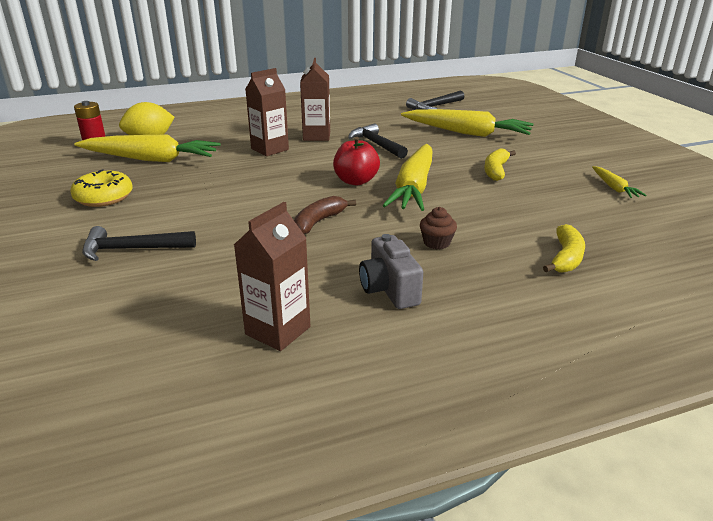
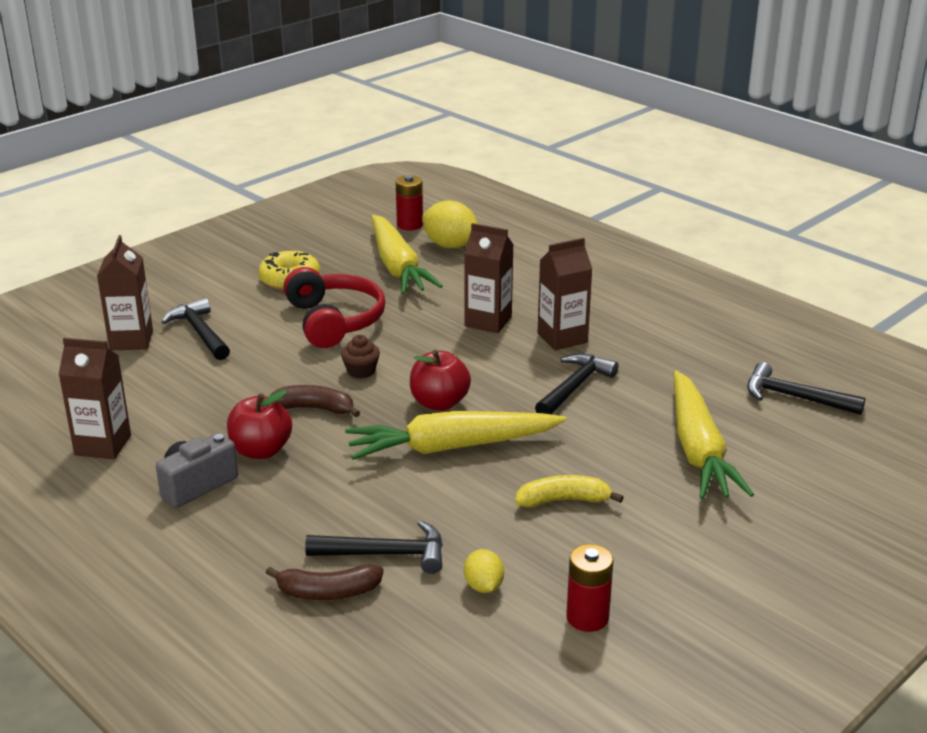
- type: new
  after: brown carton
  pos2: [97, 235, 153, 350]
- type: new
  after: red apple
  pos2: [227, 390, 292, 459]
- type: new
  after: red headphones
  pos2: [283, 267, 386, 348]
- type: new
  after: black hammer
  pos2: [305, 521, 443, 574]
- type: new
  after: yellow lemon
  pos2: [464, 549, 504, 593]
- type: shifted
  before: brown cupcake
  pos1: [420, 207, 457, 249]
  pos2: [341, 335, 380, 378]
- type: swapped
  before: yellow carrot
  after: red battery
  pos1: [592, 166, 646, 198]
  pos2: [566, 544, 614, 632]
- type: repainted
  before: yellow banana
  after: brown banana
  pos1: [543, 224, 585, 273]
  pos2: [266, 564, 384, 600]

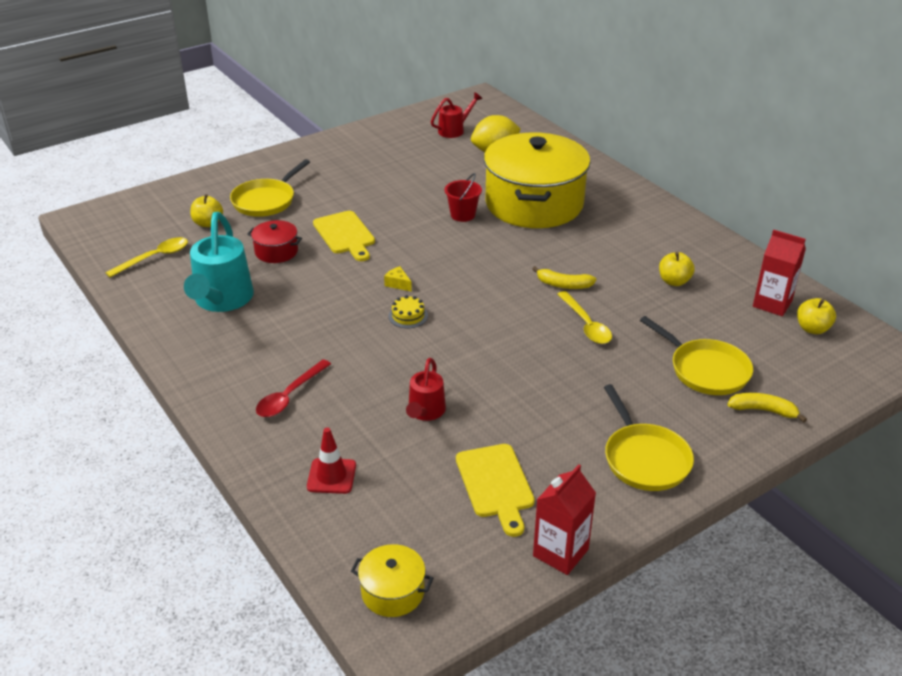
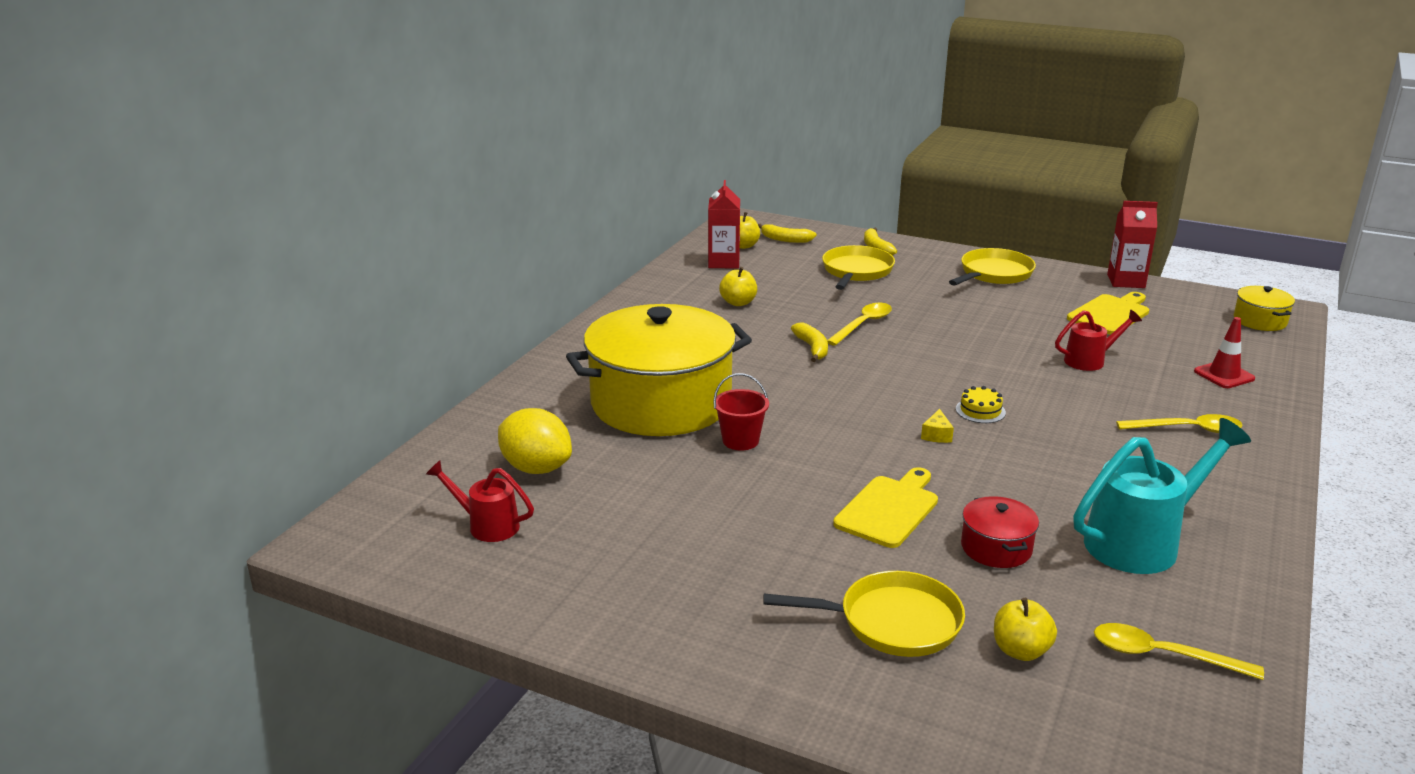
- type: new
  after: yellow banana
  pos2: [758, 224, 817, 243]
- type: repainted
  before: red spoon
  after: yellow spoon
  pos1: [256, 359, 331, 417]
  pos2: [1116, 414, 1242, 433]

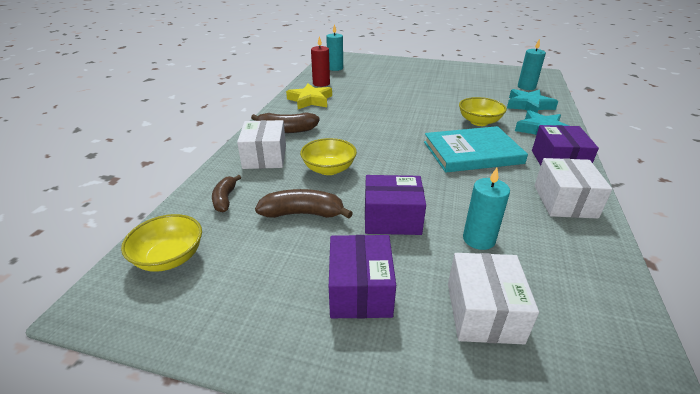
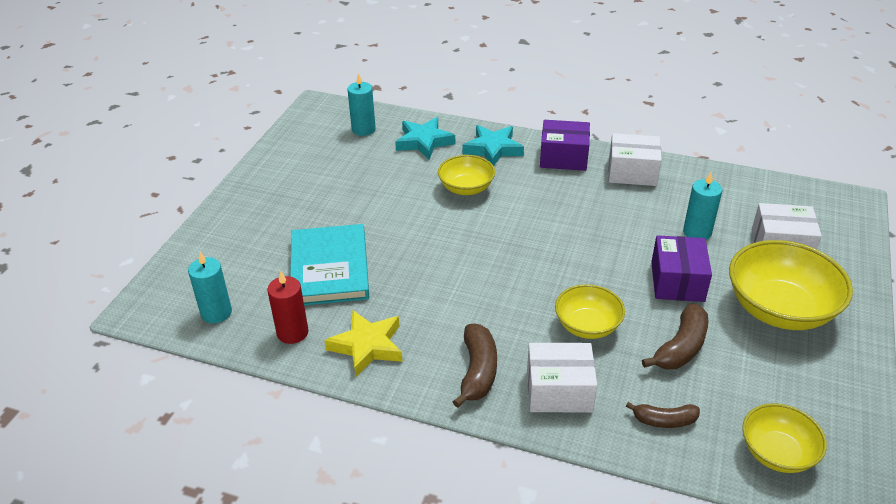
- type: shifted
  before: turquoise book
  pos1: [424, 126, 528, 173]
  pos2: [290, 224, 369, 305]
- type: swapped
  before: purple box
  after: yellow bowl
  pos1: [329, 235, 396, 318]
  pos2: [729, 240, 853, 330]
- type: rotated
  before: brown banana
  pos1: [255, 189, 353, 219]
  pos2: [642, 303, 708, 369]
  turn: -150

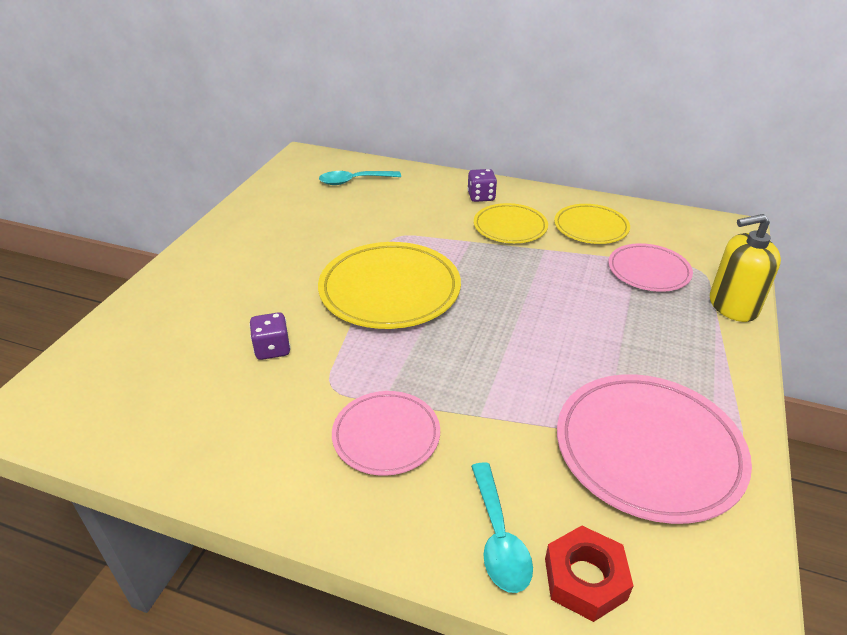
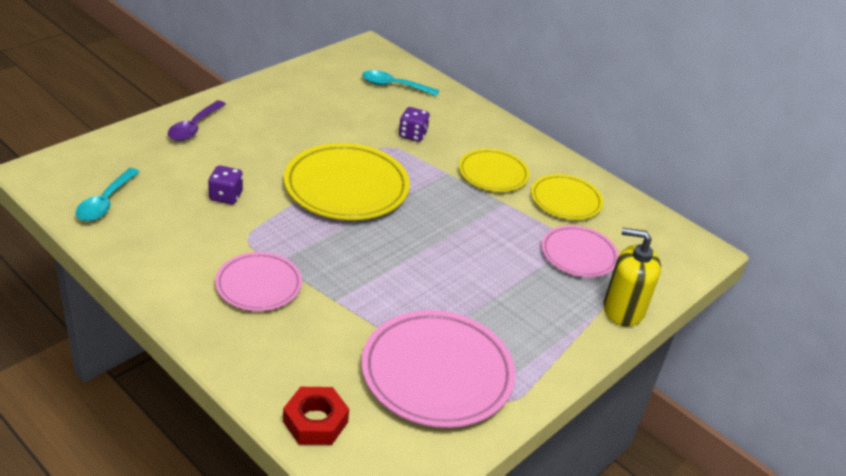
- type: new
  after: purple spoon
  pos2: [168, 100, 226, 141]
- type: shifted
  before: purple dice
  pos1: [467, 169, 497, 202]
  pos2: [399, 107, 430, 142]
- type: shifted
  before: turquoise spoon
  pos1: [471, 462, 533, 593]
  pos2: [75, 168, 140, 221]

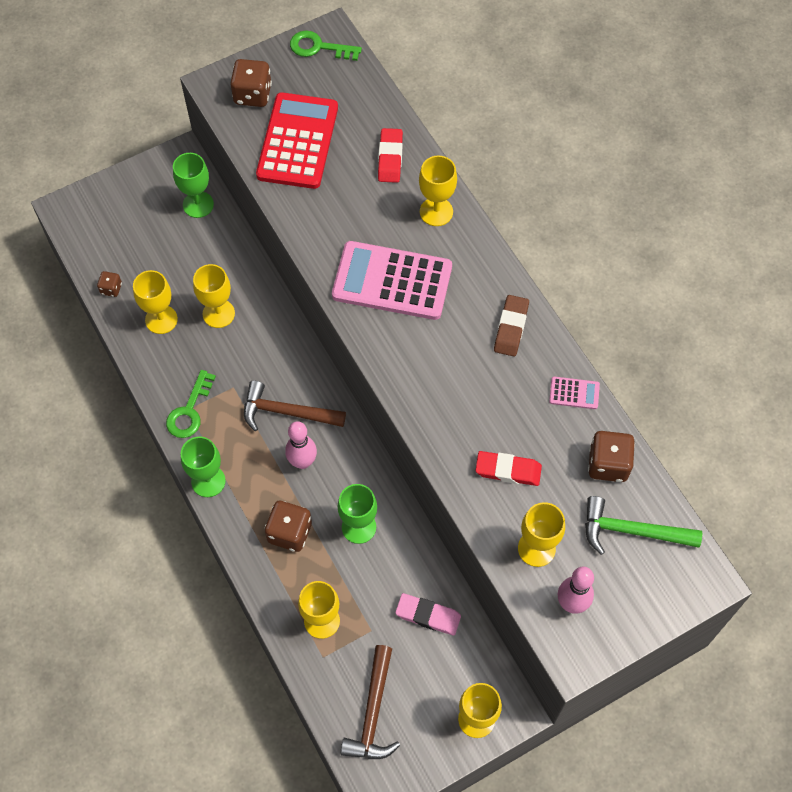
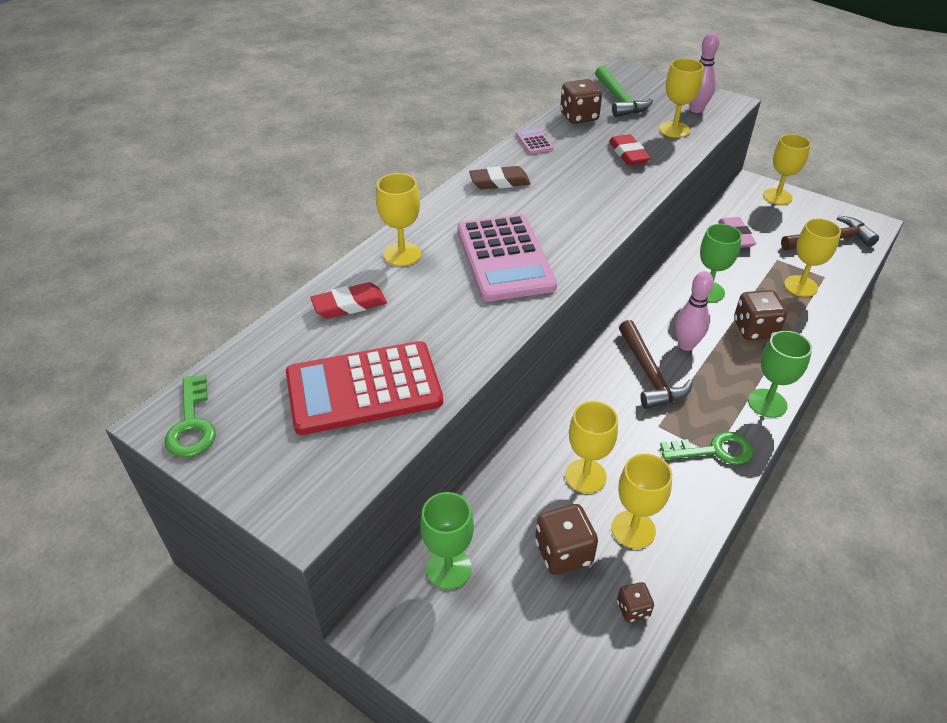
- type: shifted
  before: brown dice
  pos1: [230, 59, 272, 107]
  pos2: [535, 504, 598, 575]

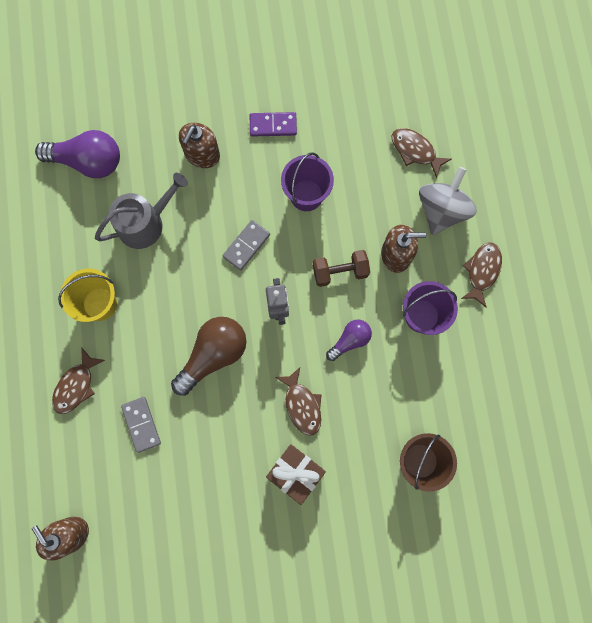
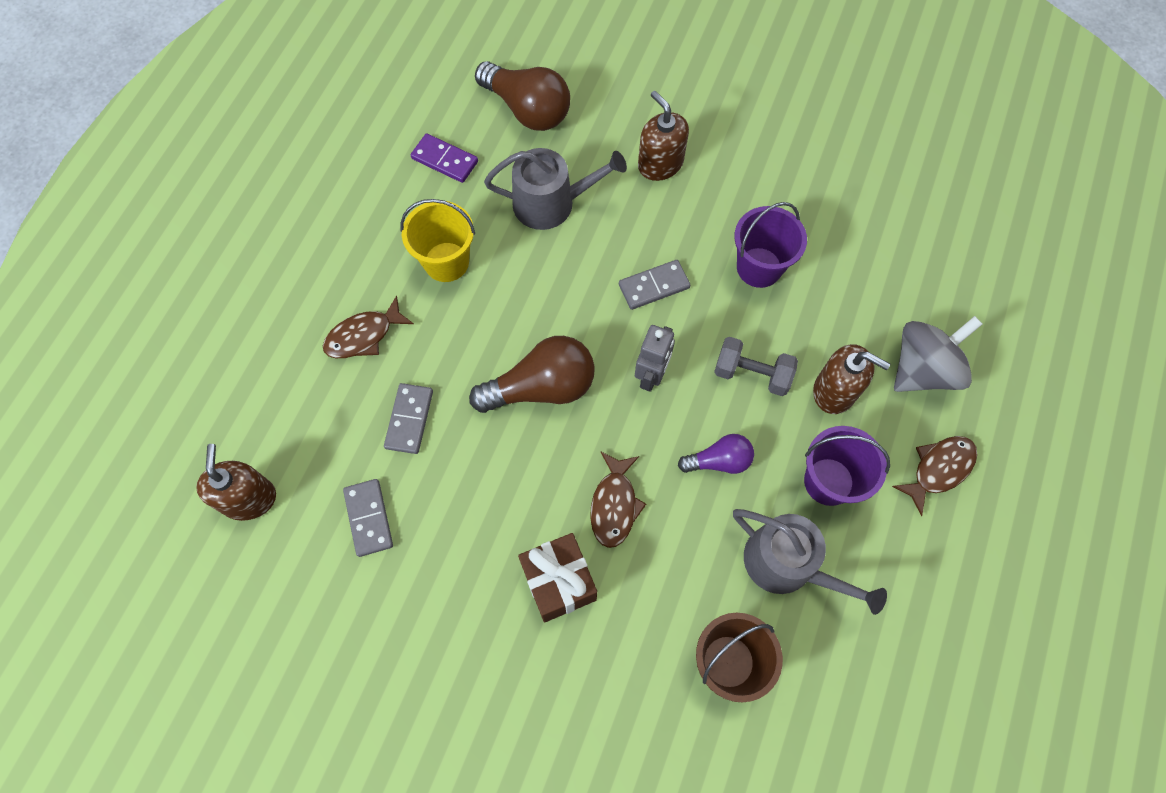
- type: gone
  before: brown fish
  pos1: [392, 128, 452, 178]
- type: new
  after: grey domino
  pos2: [343, 479, 393, 557]
- type: new
  after: grey watering can
  pos2: [733, 509, 887, 615]
- type: shifted
  before: purple domino
  pos1: [250, 112, 297, 137]
  pos2: [411, 133, 478, 183]
- type: repainted
  before: purple light bulb
  after: brown light bulb
  pos1: [35, 130, 120, 178]
  pos2: [475, 61, 570, 131]
- type: repainted
  before: brown dumbbell
  after: grey dumbbell
  pos1: [313, 250, 370, 287]
  pos2: [714, 337, 798, 396]
- type: rotated
  before: brown soap dispenser
  pos1: [179, 123, 220, 168]
  pos2: [638, 91, 689, 181]
  turn: 90

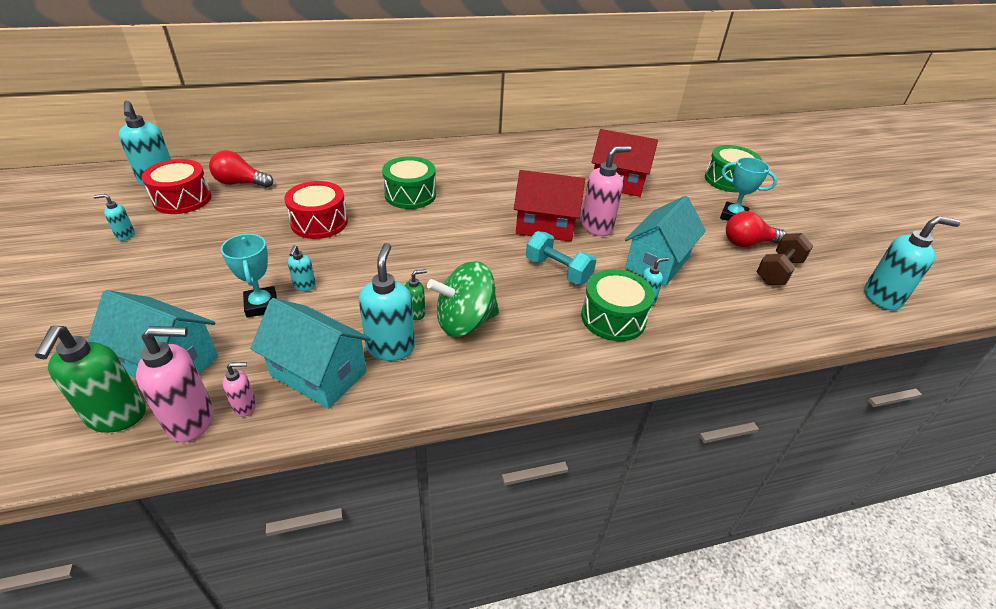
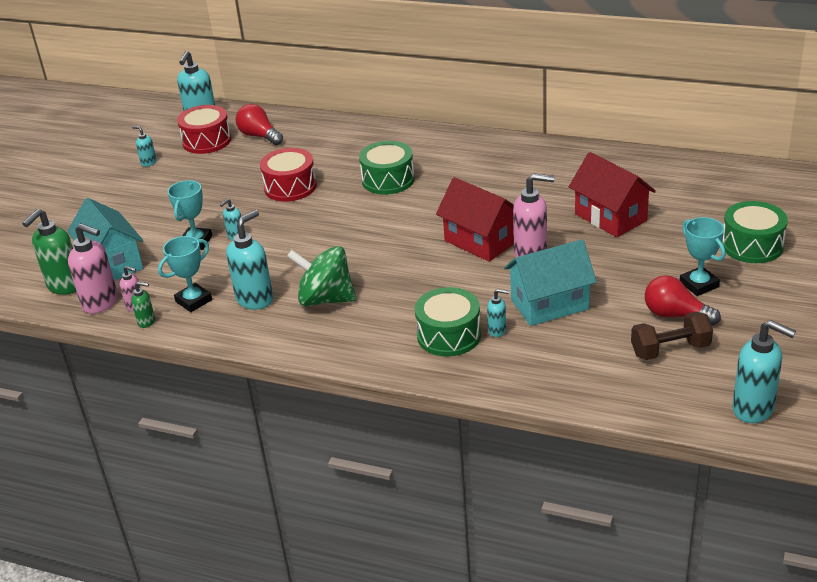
- type: gone
  before: turquoise dumbbell
  pos1: [526, 231, 596, 284]
- type: shifted
  before: green soap dispenser
  pos1: [405, 269, 427, 320]
  pos2: [131, 282, 155, 328]
- type: swapped
  before: turquoise house
  after: turquoise trophy
  pos1: [250, 298, 371, 409]
  pos2: [158, 236, 212, 312]

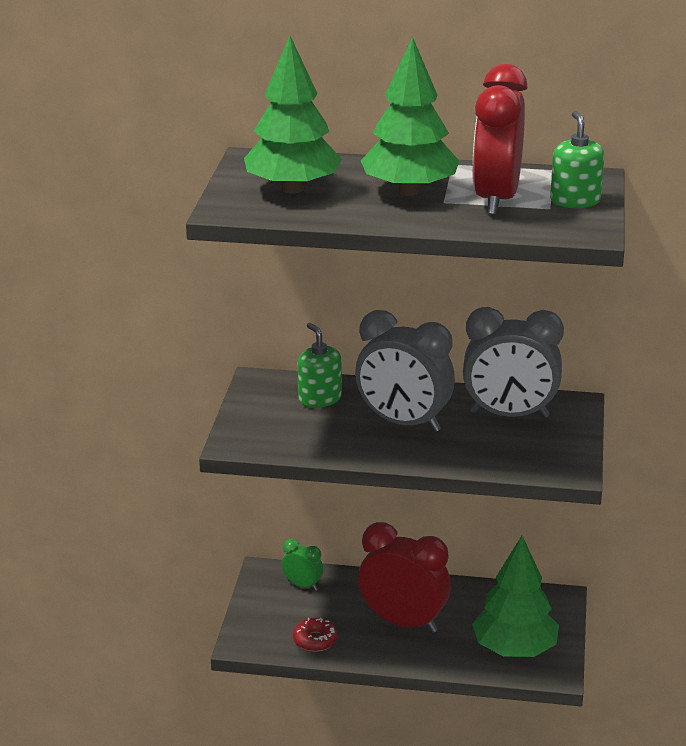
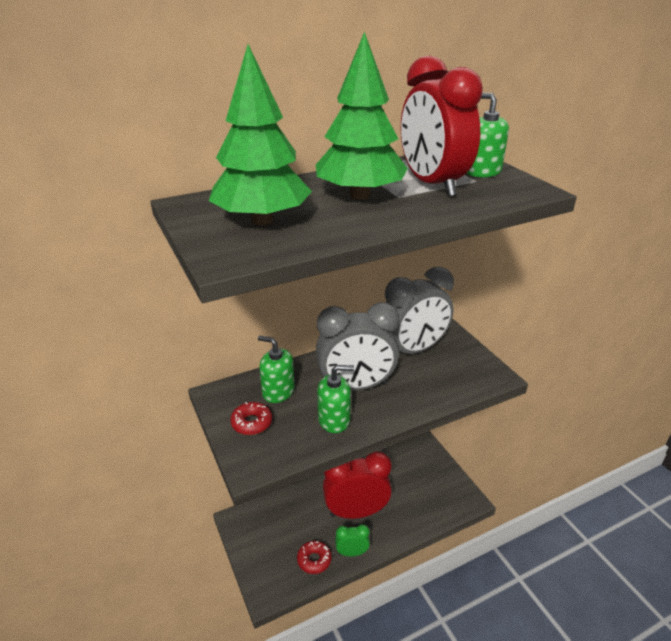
- type: gone
  before: green tree
  pos1: [472, 536, 559, 657]
- type: new
  after: red donut
  pos2: [230, 402, 272, 435]
- type: new
  after: green soap dispenser
  pos2: [317, 365, 354, 433]
- type: shifted
  before: green clock
  pos1: [282, 539, 323, 591]
  pos2: [335, 524, 370, 556]

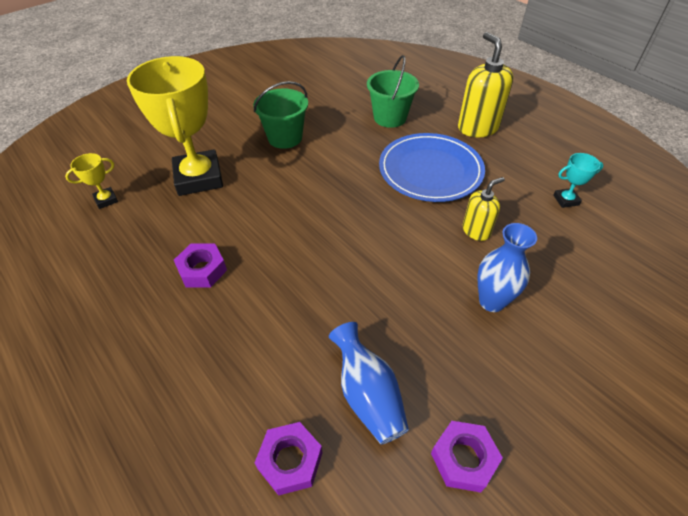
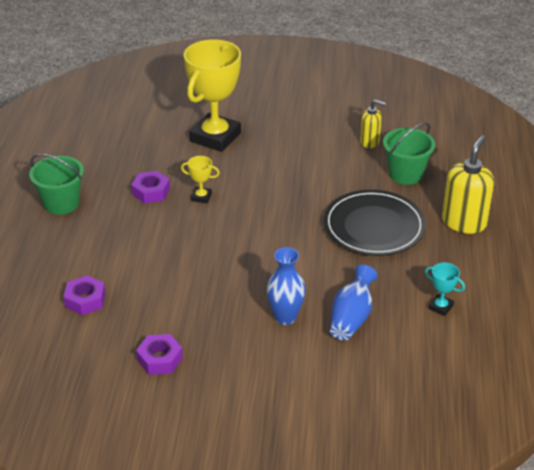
- type: shifted
  before: yellow trophy
  pos1: [65, 153, 118, 209]
  pos2: [181, 156, 220, 203]
- type: shifted
  before: green bucket
  pos1: [253, 81, 308, 149]
  pos2: [29, 154, 84, 215]
- type: shifted
  before: blue vase
  pos1: [329, 322, 409, 445]
  pos2: [330, 265, 377, 341]
- type: shifted
  before: yellow soap dispenser
  pos1: [463, 177, 505, 241]
  pos2: [360, 99, 386, 148]
- type: repainted
  before: blue plate
  after: black plate
  pos1: [379, 133, 485, 202]
  pos2: [324, 190, 426, 256]

